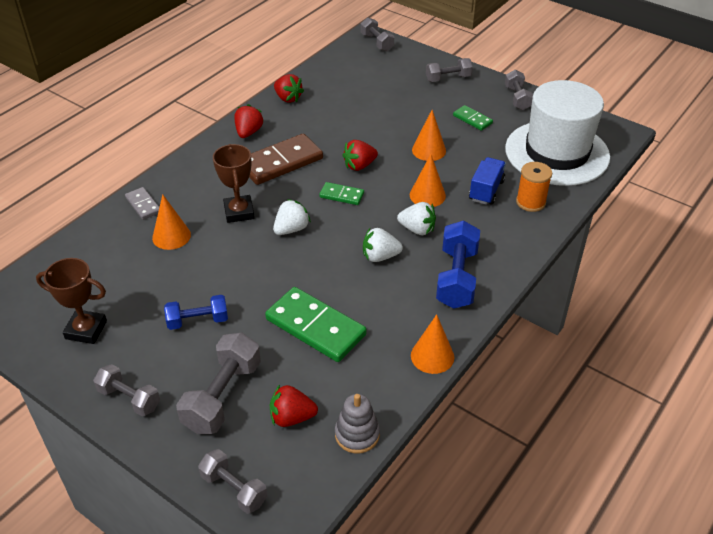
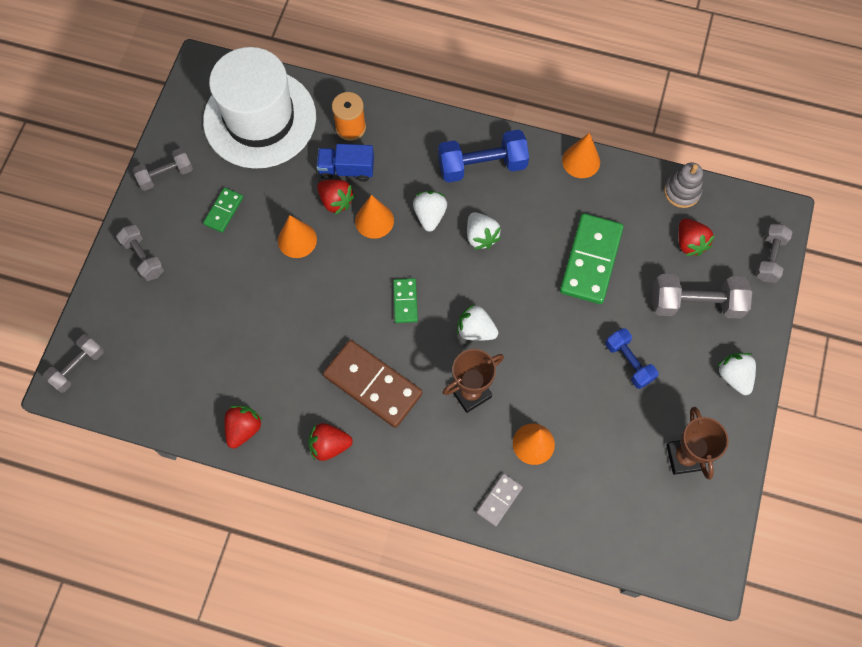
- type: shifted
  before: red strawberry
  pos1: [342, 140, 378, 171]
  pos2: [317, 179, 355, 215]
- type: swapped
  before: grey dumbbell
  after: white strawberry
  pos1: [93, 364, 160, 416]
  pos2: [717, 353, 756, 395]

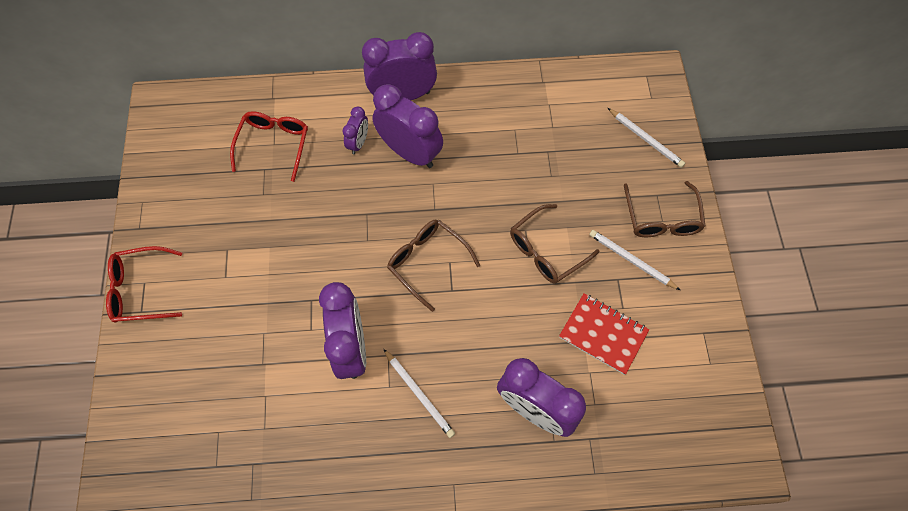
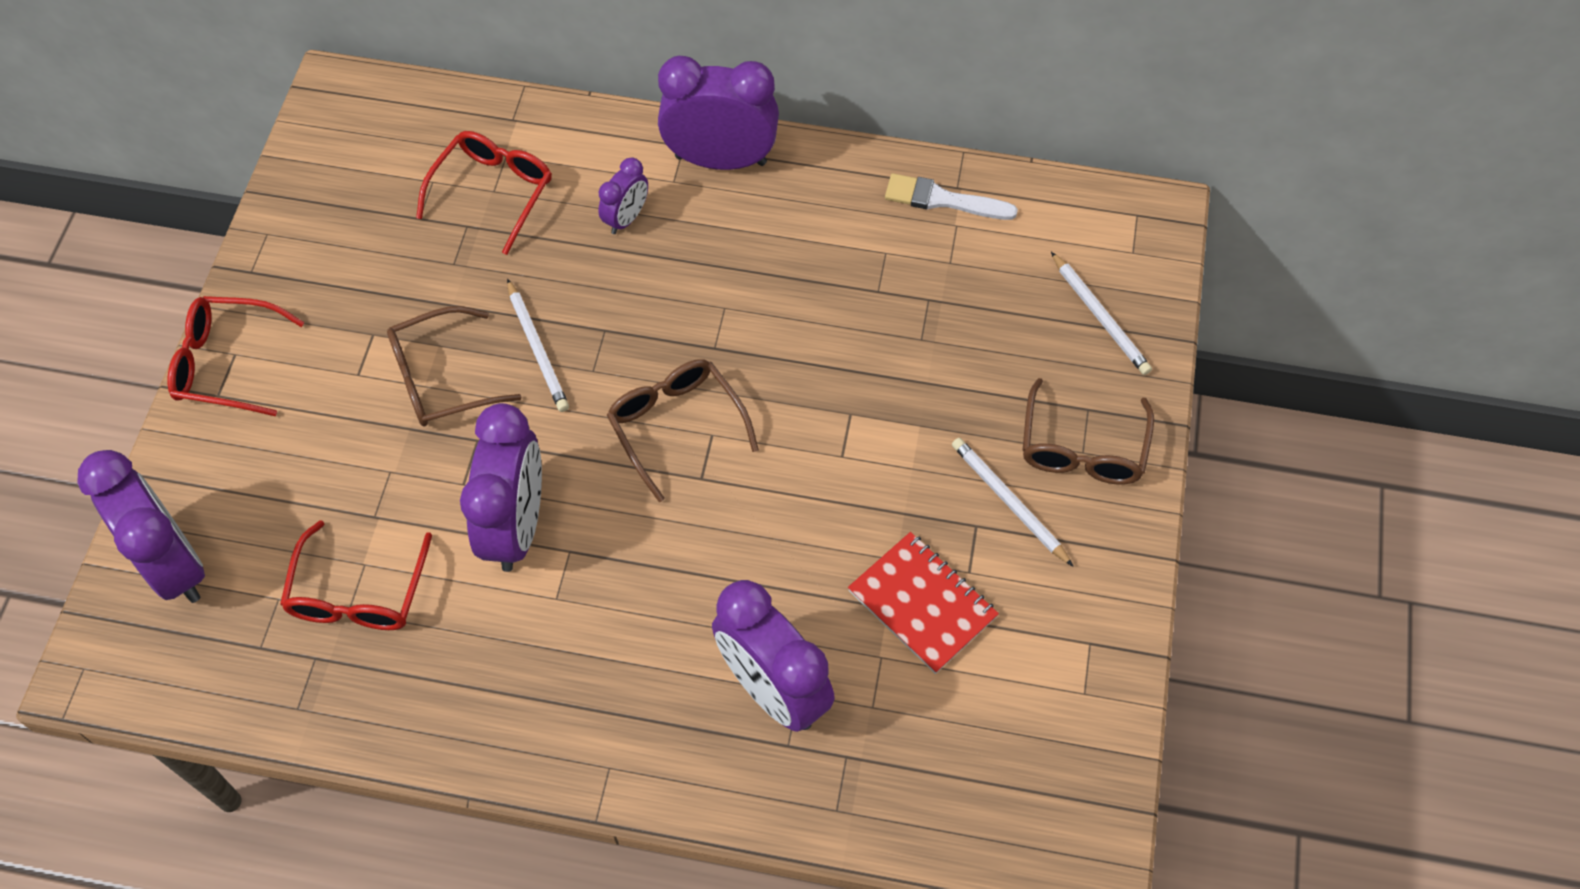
- type: new
  after: red glasses
  pos2: [280, 520, 432, 630]
- type: new
  after: white brush
  pos2: [885, 173, 1018, 220]
- type: shifted
  before: purple clock
  pos1: [372, 84, 443, 168]
  pos2: [78, 450, 205, 603]
- type: shifted
  before: white pencil
  pos1: [384, 349, 455, 438]
  pos2: [507, 279, 569, 412]
- type: shifted
  before: brown glasses
  pos1: [510, 204, 600, 284]
  pos2: [387, 306, 522, 427]

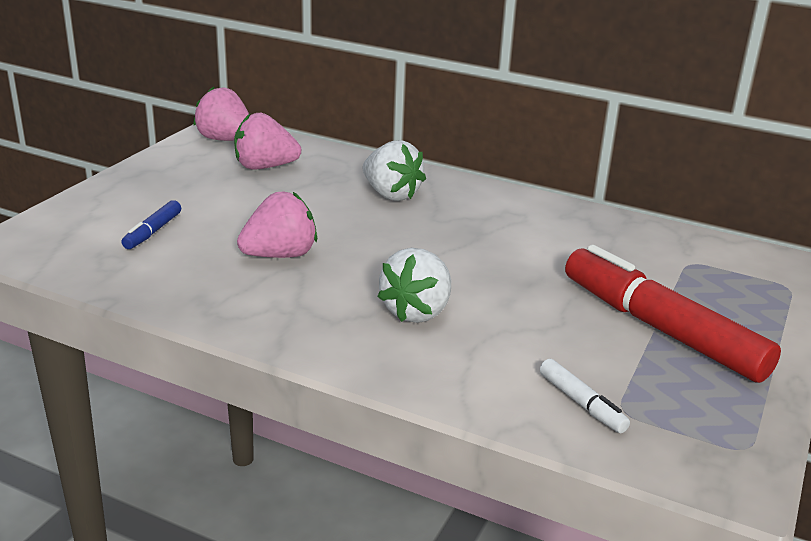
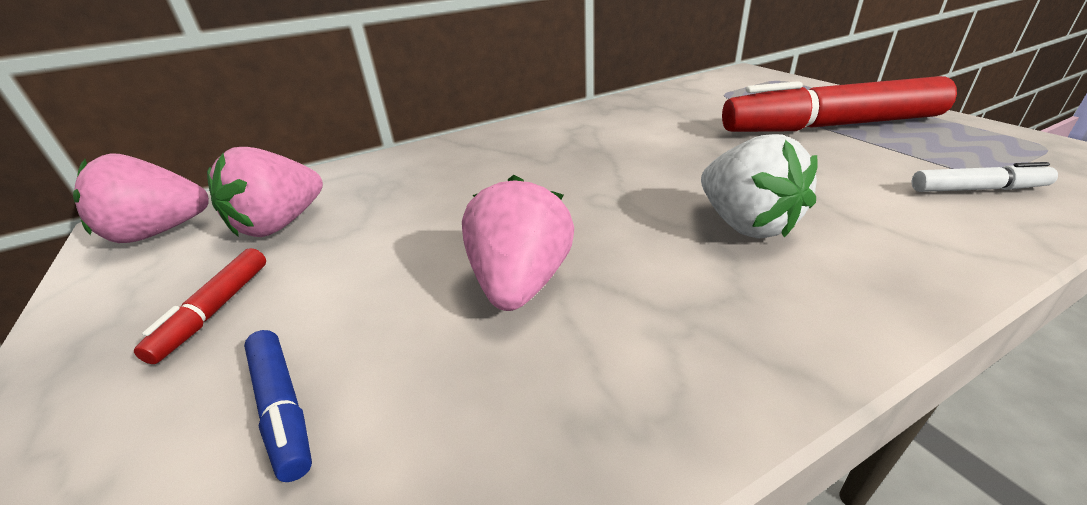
- type: gone
  before: white strawberry
  pos1: [363, 140, 426, 201]
- type: new
  after: red marker
  pos2: [134, 248, 266, 364]

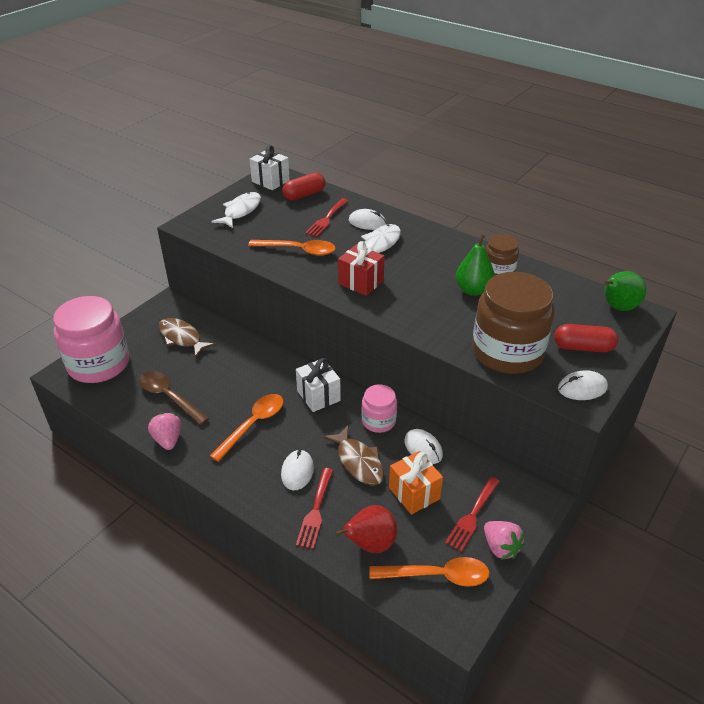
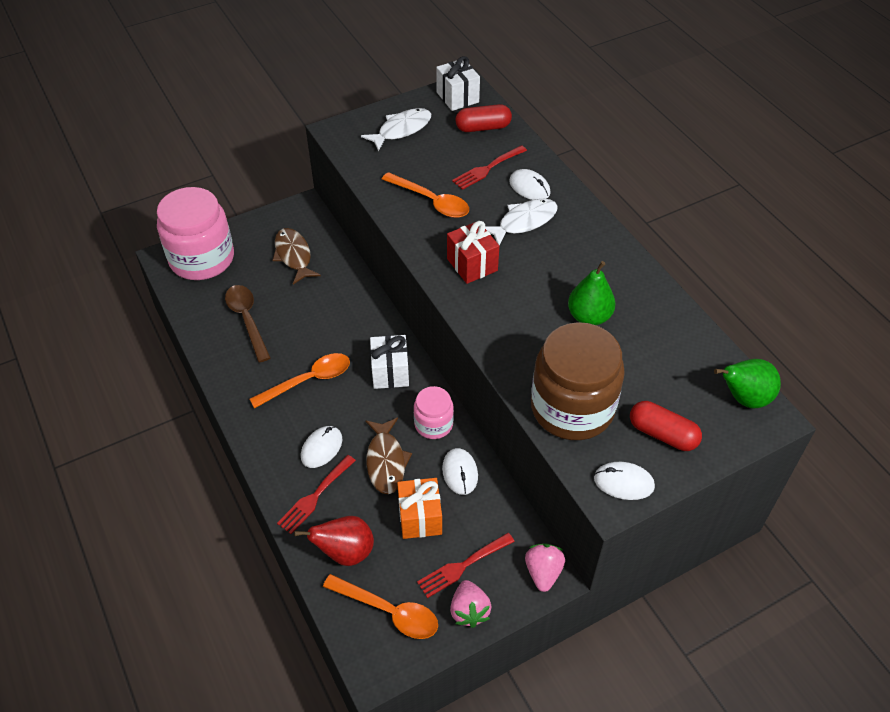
- type: gone
  before: brown jar
  pos1: [486, 234, 519, 275]
- type: shifted
  before: pink strawberry
  pos1: [148, 412, 181, 450]
  pos2: [525, 544, 565, 592]

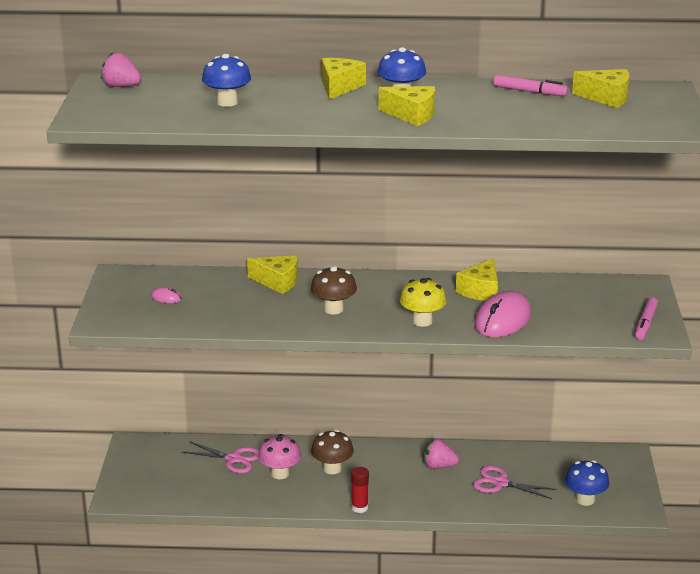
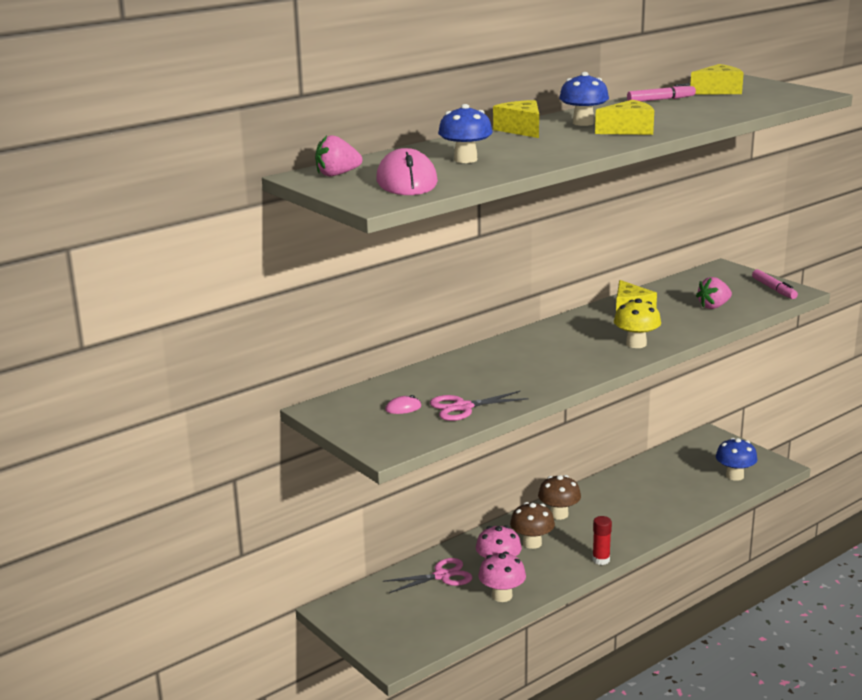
- type: gone
  before: yellow cheese
  pos1: [247, 255, 298, 294]
- type: new
  after: pink mushroom
  pos2: [478, 551, 526, 602]
- type: shifted
  before: brown mushroom
  pos1: [311, 266, 357, 314]
  pos2: [538, 475, 581, 520]
- type: shifted
  before: pink strawberry
  pos1: [423, 439, 459, 469]
  pos2: [696, 277, 732, 309]
- type: shifted
  before: pink scissors
  pos1: [473, 466, 557, 499]
  pos2: [430, 391, 529, 421]
- type: shifted
  before: pink mouse
  pos1: [474, 291, 531, 337]
  pos2: [376, 148, 438, 195]

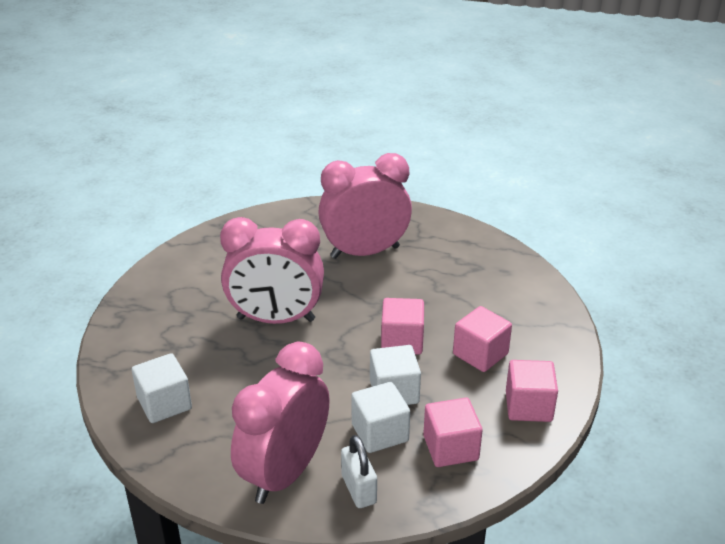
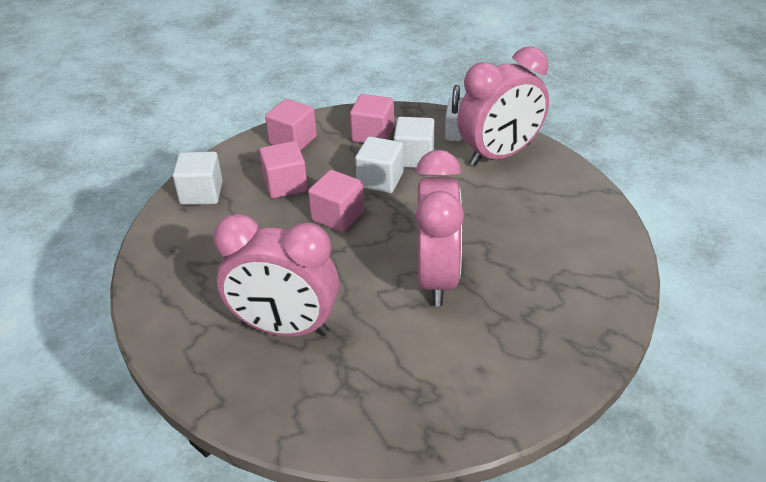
- type: shifted
  before: white cube
  pos1: [132, 353, 192, 423]
  pos2: [173, 152, 223, 205]
- type: rotated
  before: pink clock
  pos1: [220, 217, 324, 324]
  pos2: [416, 150, 464, 306]
  turn: 60

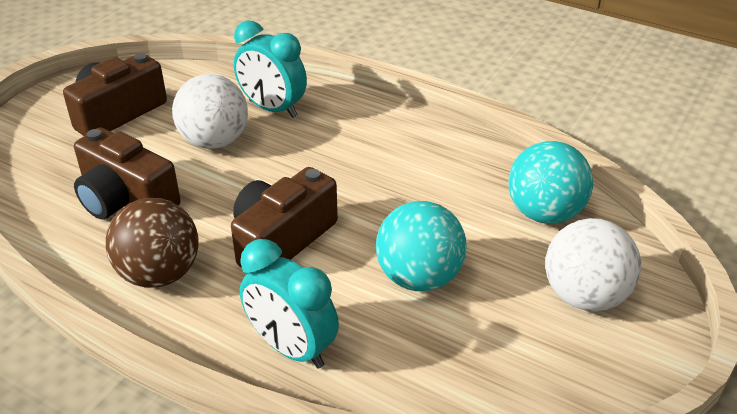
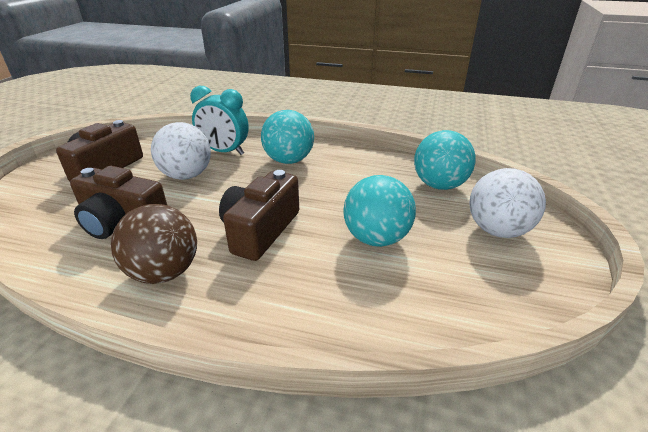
- type: gone
  before: turquoise clock
  pos1: [240, 239, 339, 369]
- type: new
  after: turquoise ball
  pos2: [261, 110, 314, 164]

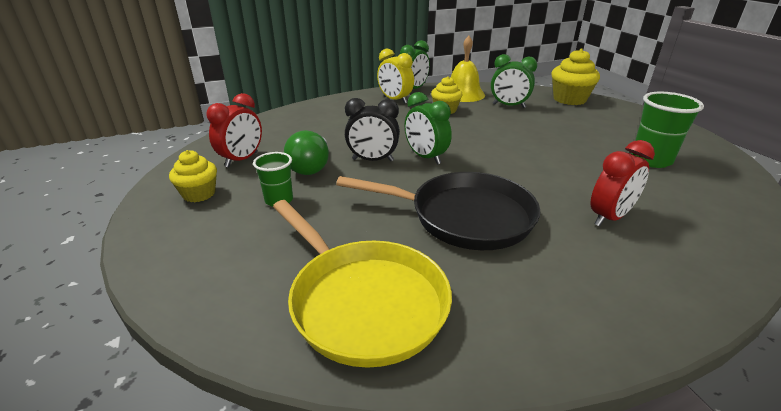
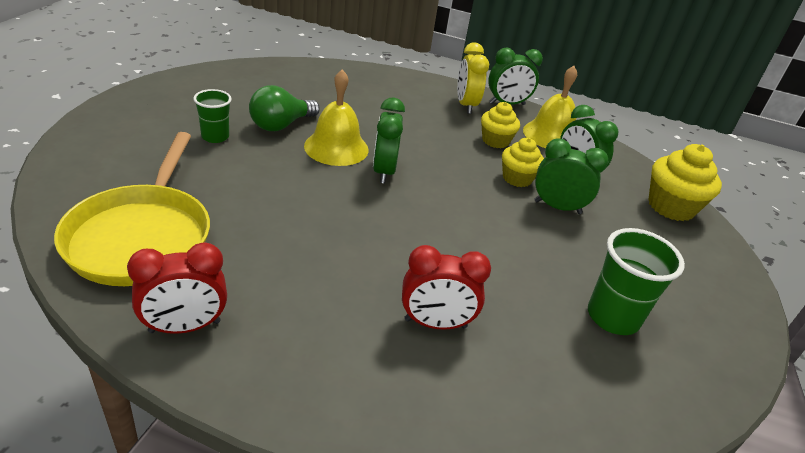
- type: gone
  before: black pan
  pos1: [336, 172, 540, 250]
- type: new
  after: green clock
  pos2: [534, 138, 608, 214]
- type: shifted
  before: yellow cupcake
  pos1: [169, 150, 217, 202]
  pos2: [502, 138, 544, 187]
- type: shifted
  before: red clock
  pos1: [207, 93, 262, 167]
  pos2: [127, 242, 227, 334]
- type: swapped
  before: black clock
  after: yellow bell
  pos1: [345, 98, 400, 161]
  pos2: [304, 69, 369, 166]

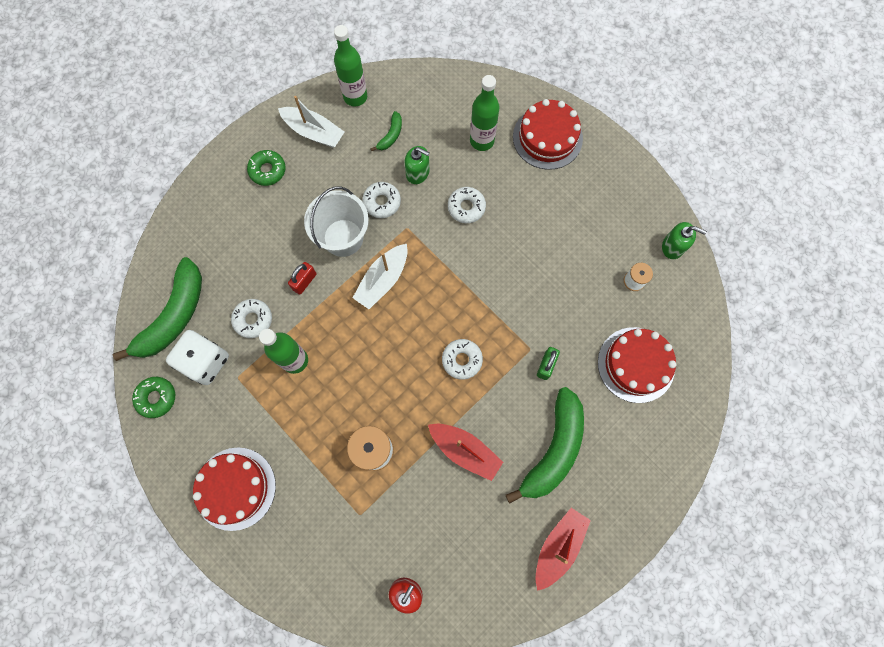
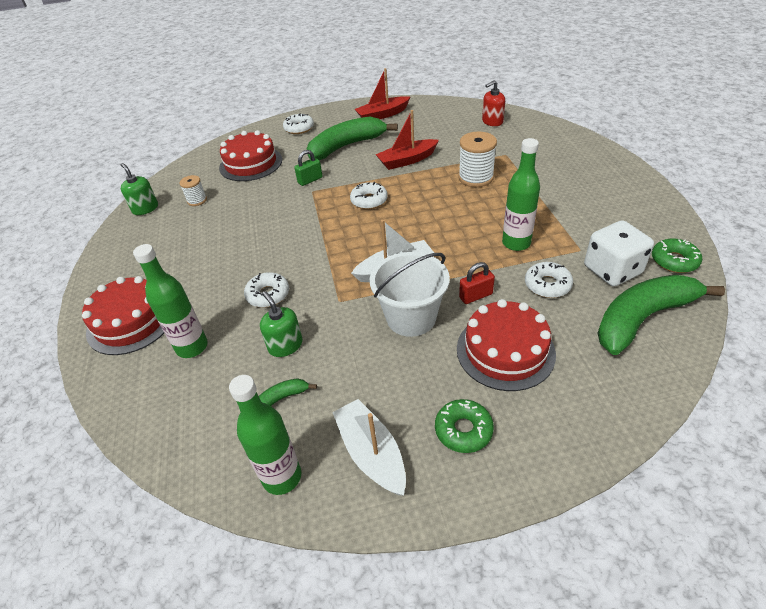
- type: shifted
  before: red cake
  pos1: [193, 447, 276, 531]
  pos2: [457, 299, 556, 391]
- type: shifted
  before: white donut
  pos1: [362, 182, 401, 218]
  pos2: [283, 114, 314, 134]
- type: rotated
  before: red boat
  pos1: [428, 423, 503, 481]
  pos2: [375, 110, 439, 170]
  turn: -90

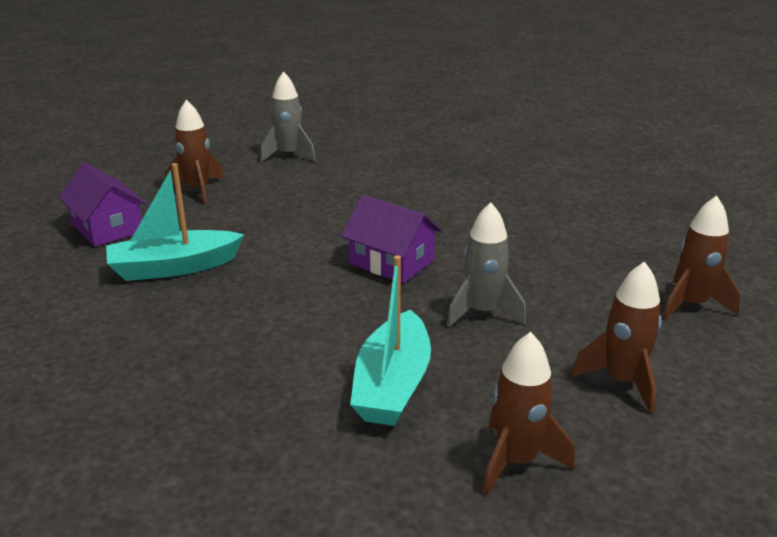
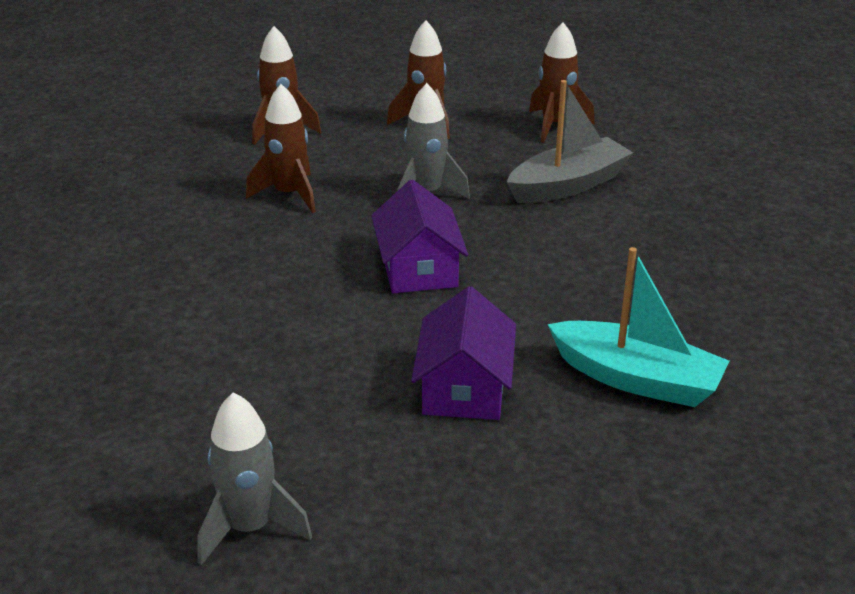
- type: shifted
  before: purple house
  pos1: [58, 163, 147, 247]
  pos2: [411, 286, 516, 420]
- type: shifted
  before: brown rocket
  pos1: [165, 100, 224, 204]
  pos2: [246, 84, 316, 213]
- type: repainted
  before: turquoise boat
  after: grey boat
  pos1: [350, 255, 431, 426]
  pos2: [507, 80, 633, 203]

